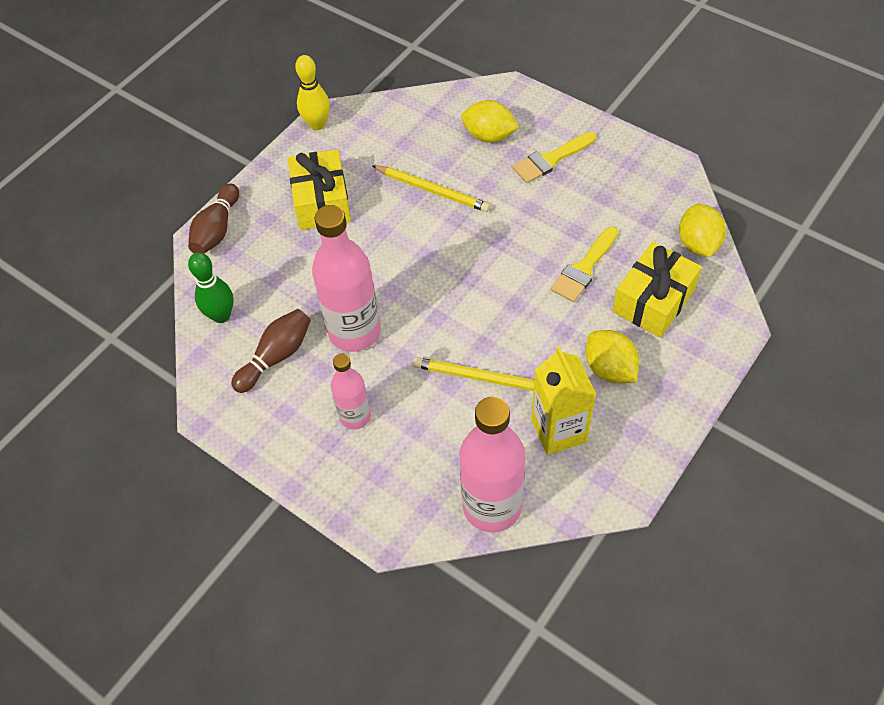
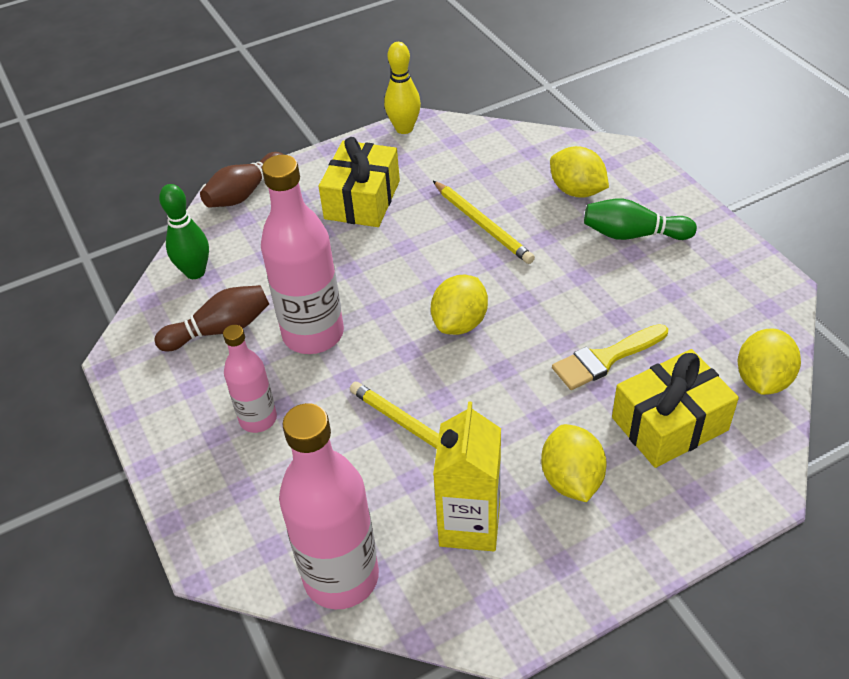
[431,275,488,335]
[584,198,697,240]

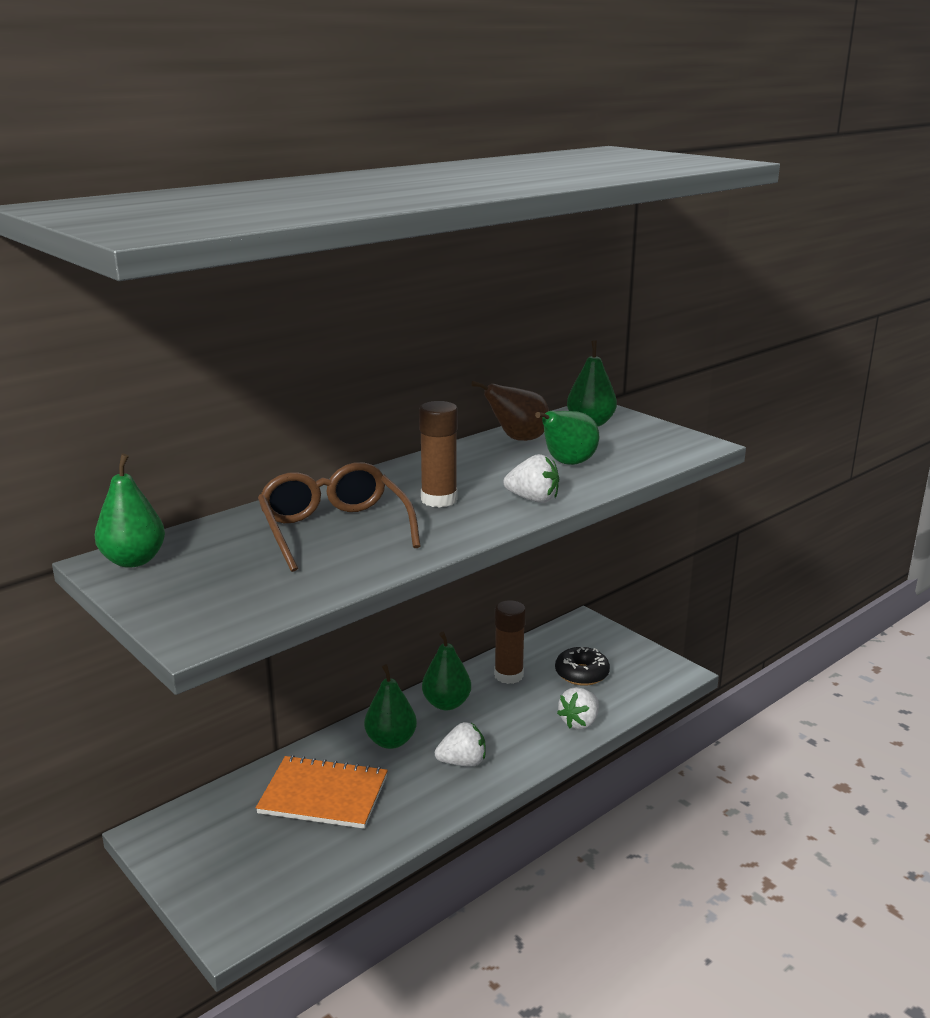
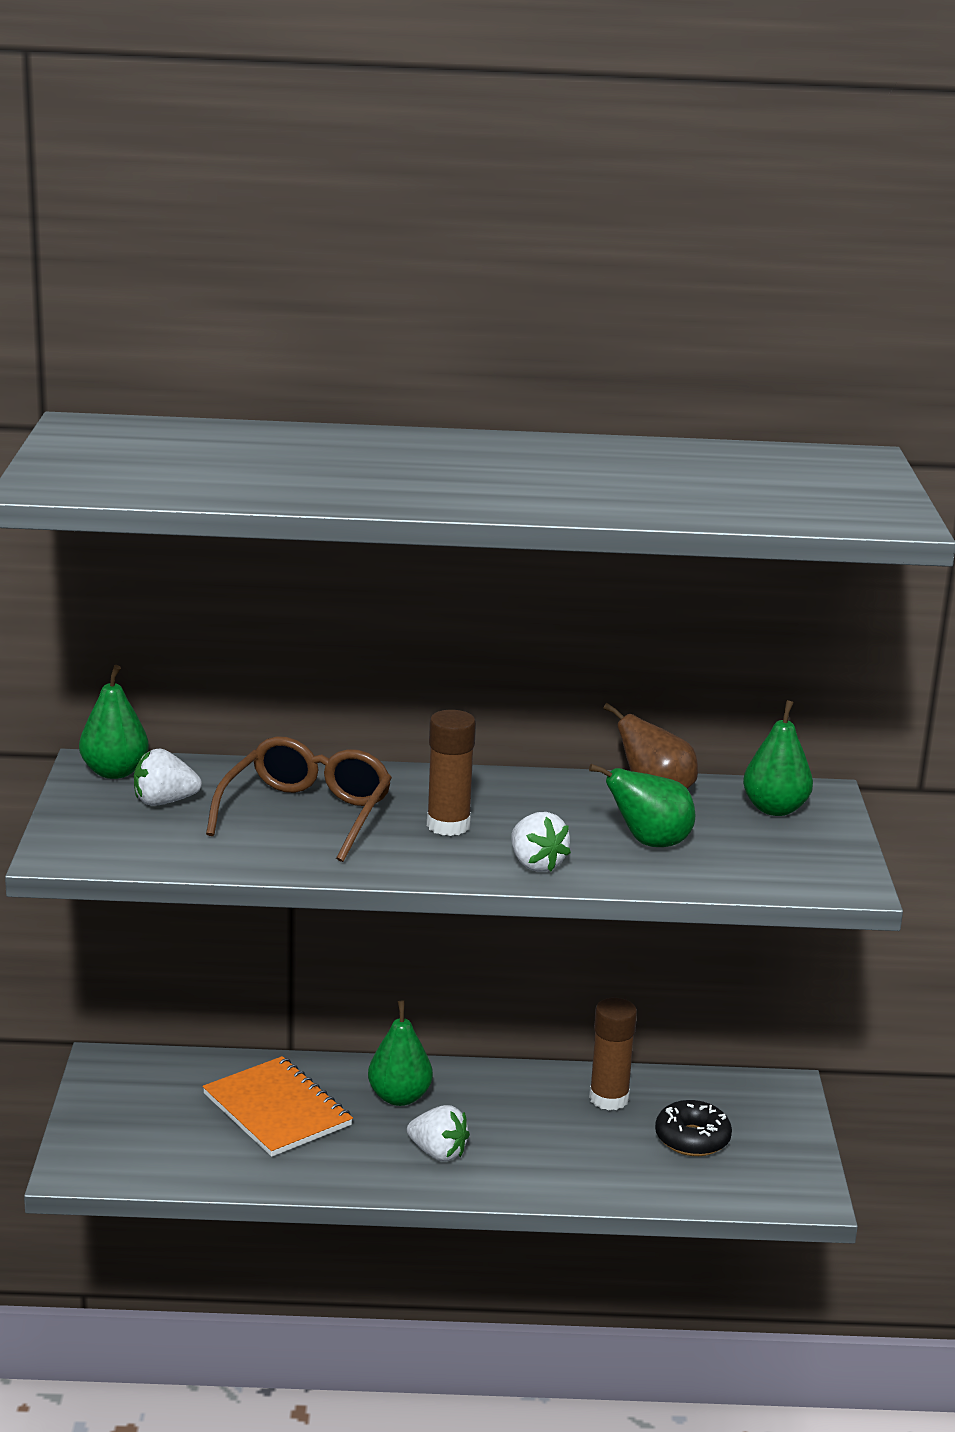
[422,632,471,710] (first image)
[134,748,202,806]

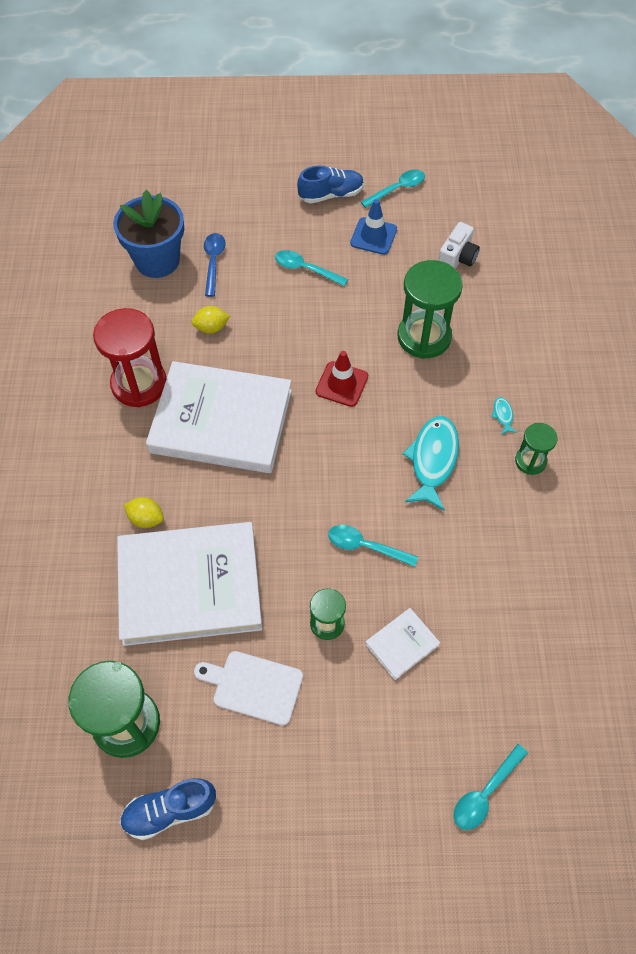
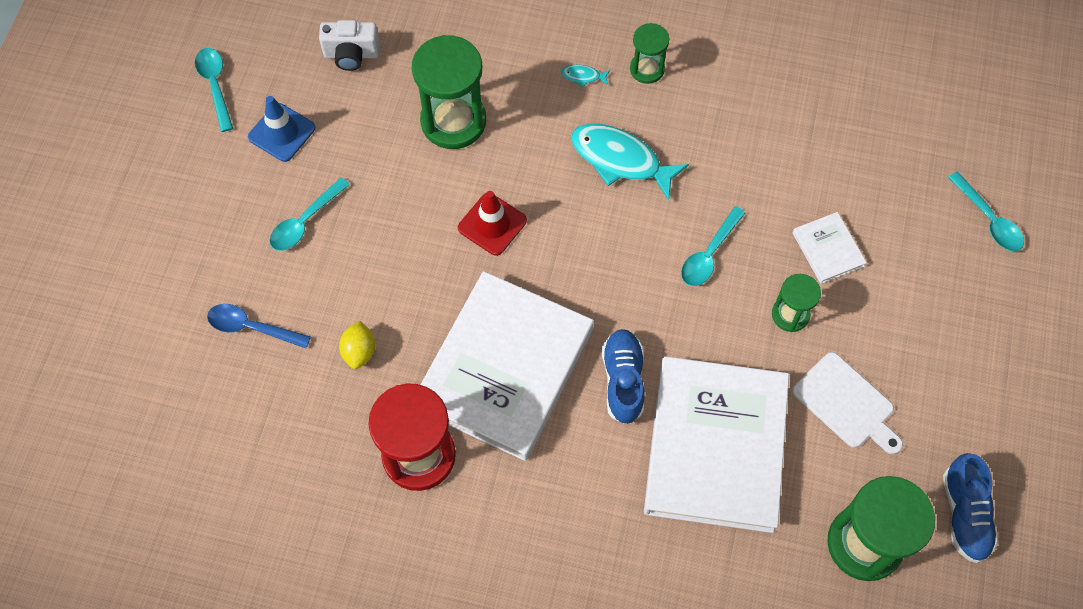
[113,190,184,278] (first image)
[124,497,164,528] (first image)
[602,329,645,424]
[793,352,903,454]
[319,20,380,71]

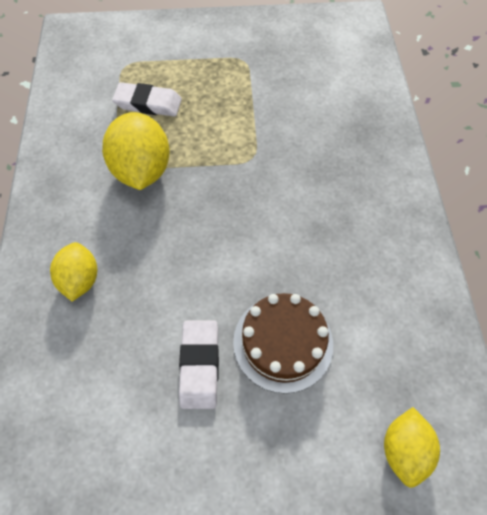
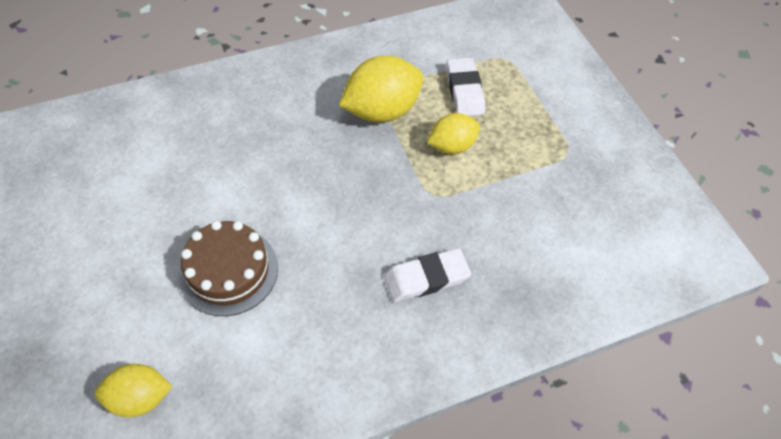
[427,113,480,154]
[384,248,471,302]

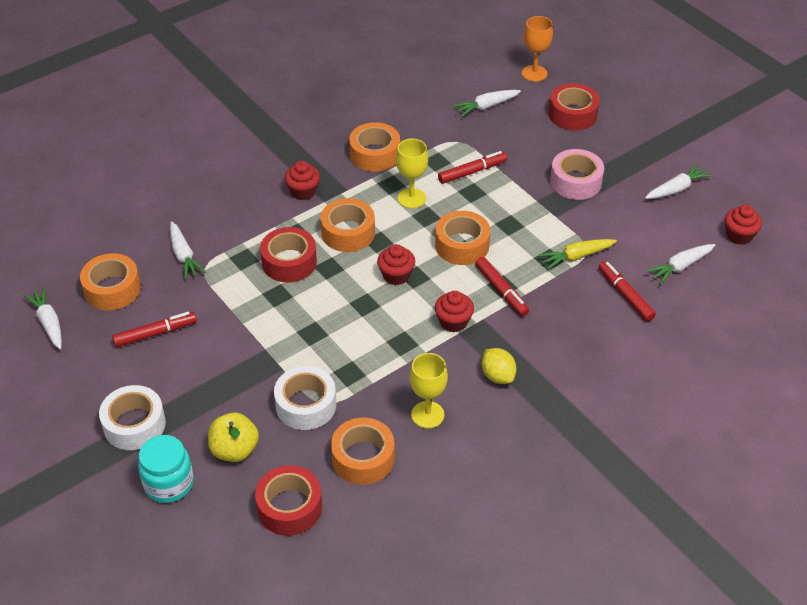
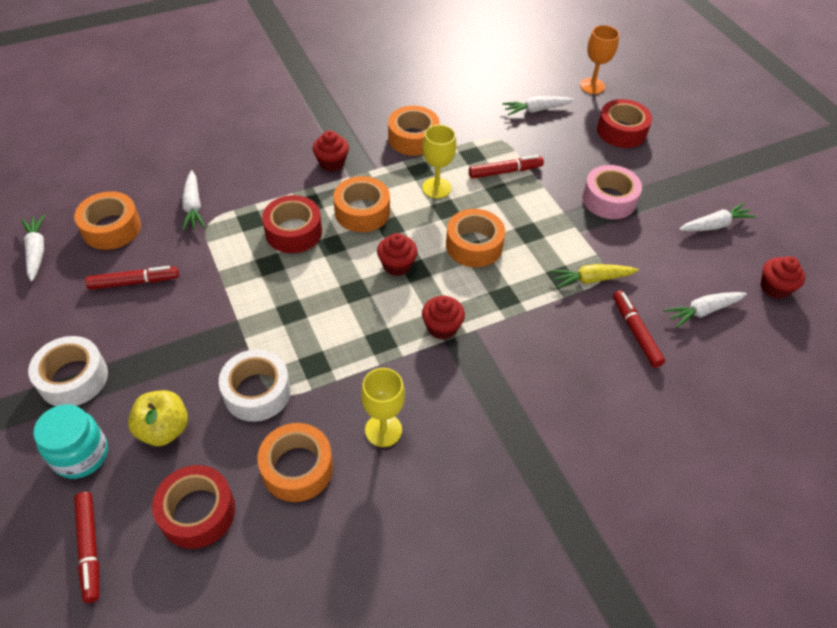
[481,348,516,384] (first image)
[74,492,99,603]

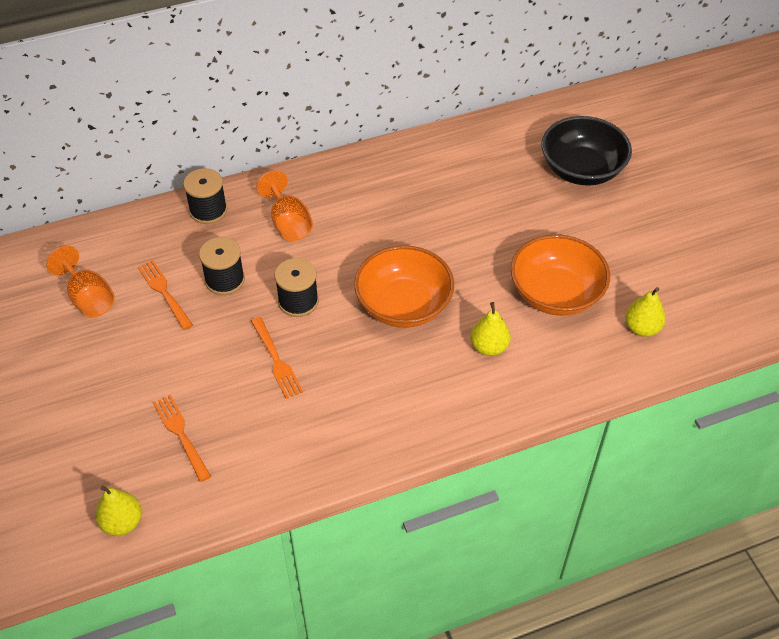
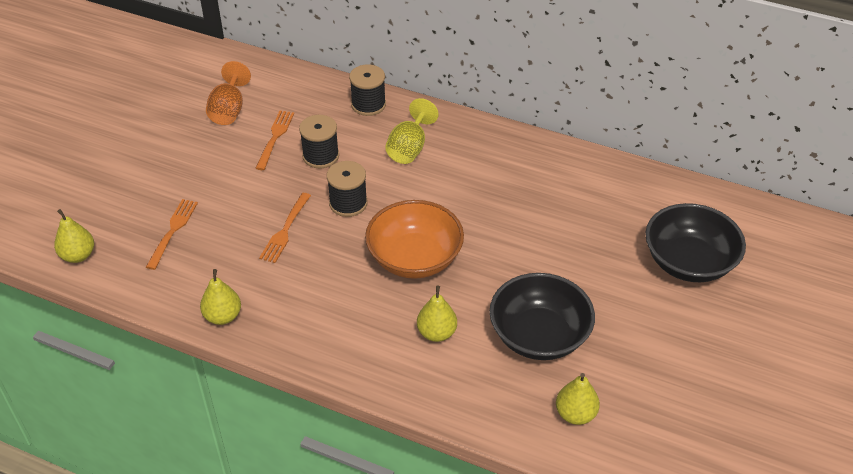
[200,269,241,325]
[385,98,439,164]
[489,273,595,360]

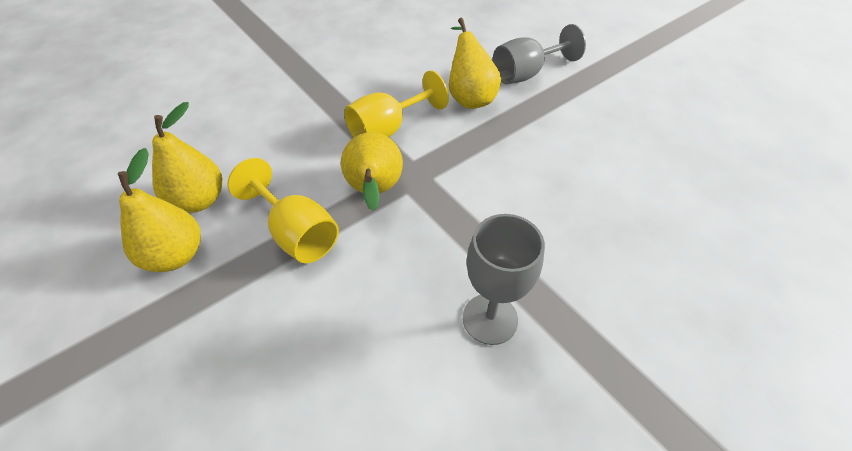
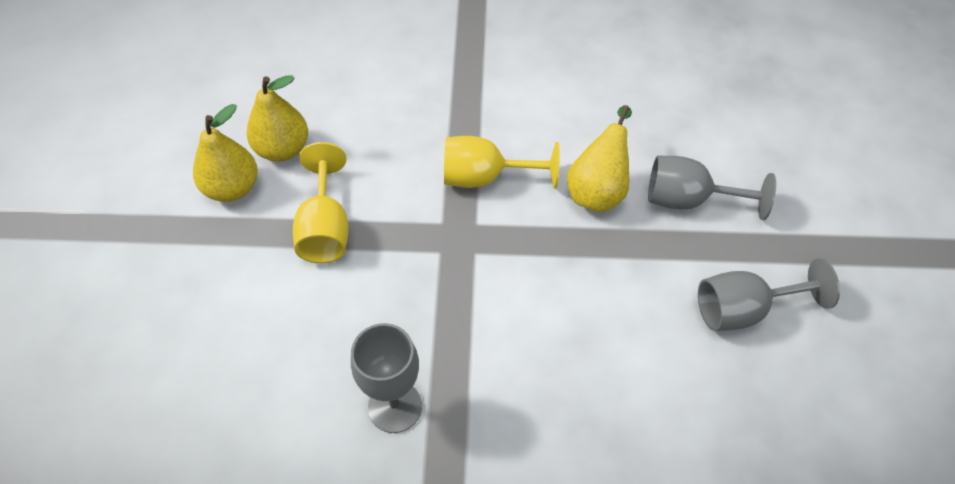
[341,132,403,211] (first image)
[698,258,840,331]

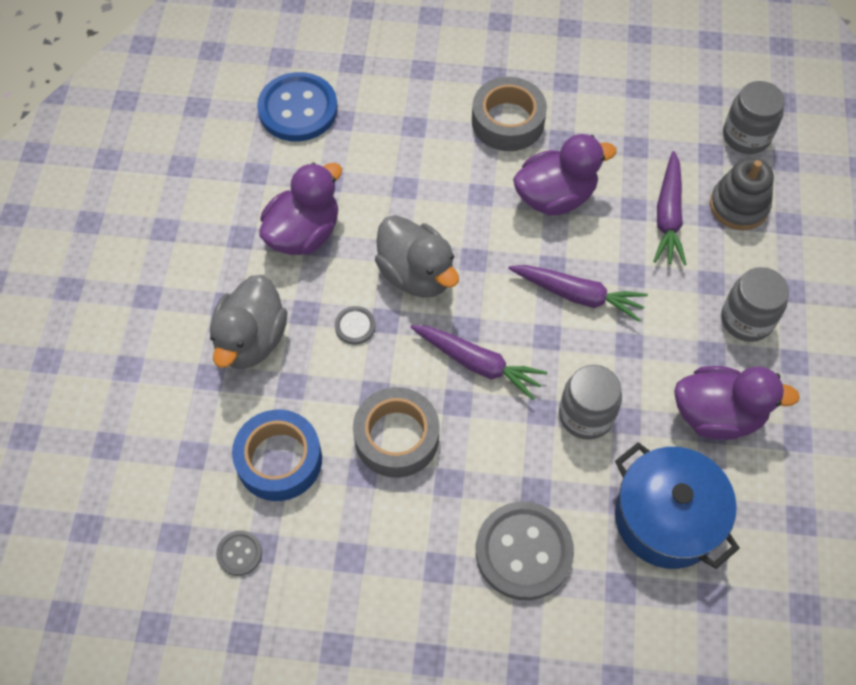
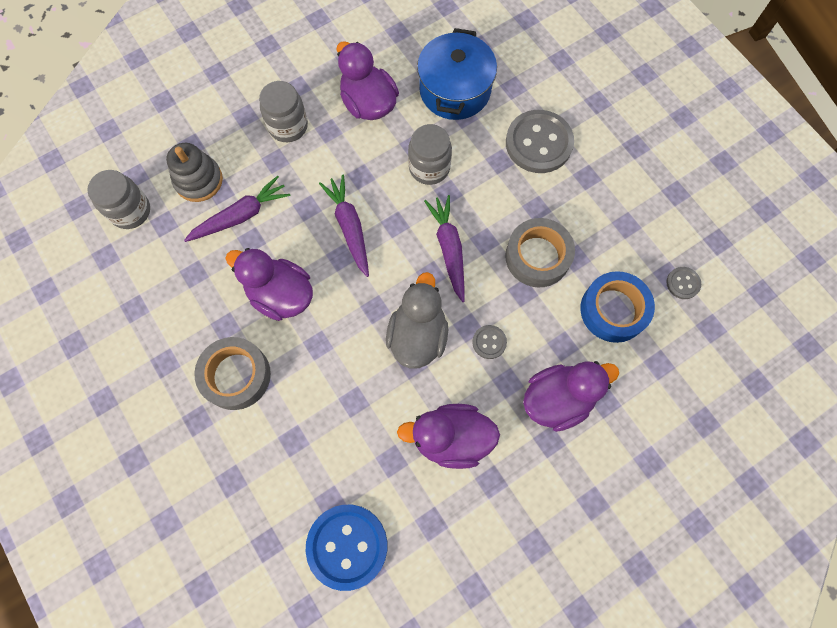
[523,361,619,432]

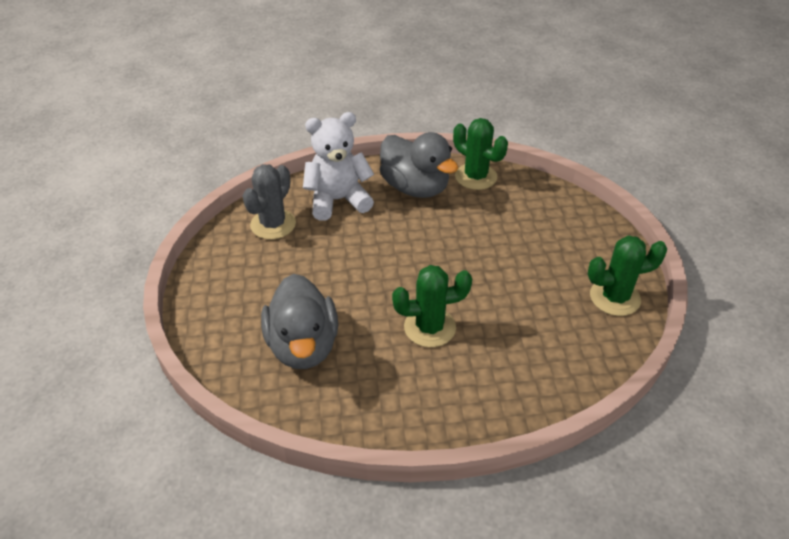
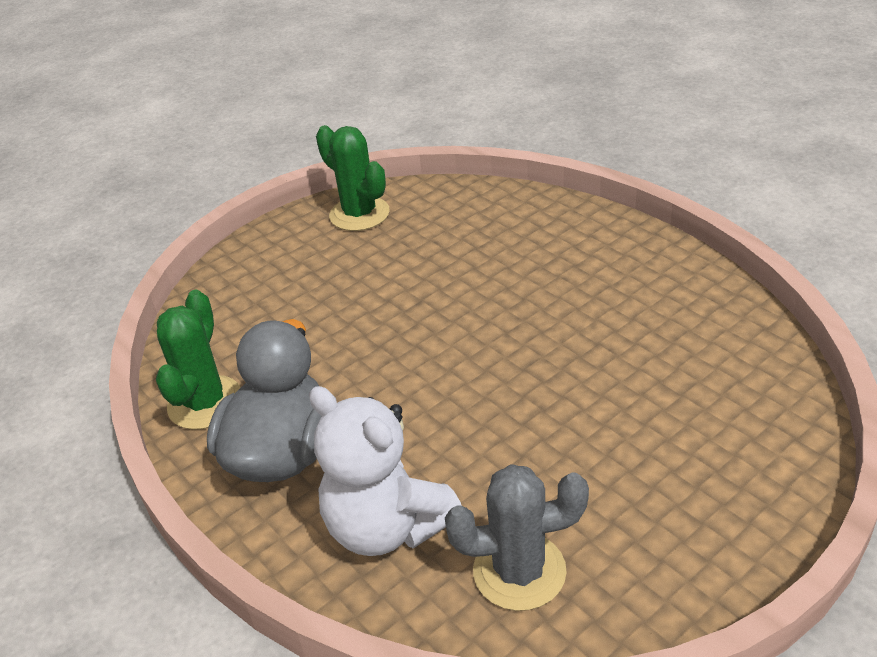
[261,274,338,369] (first image)
[392,265,472,347] (first image)

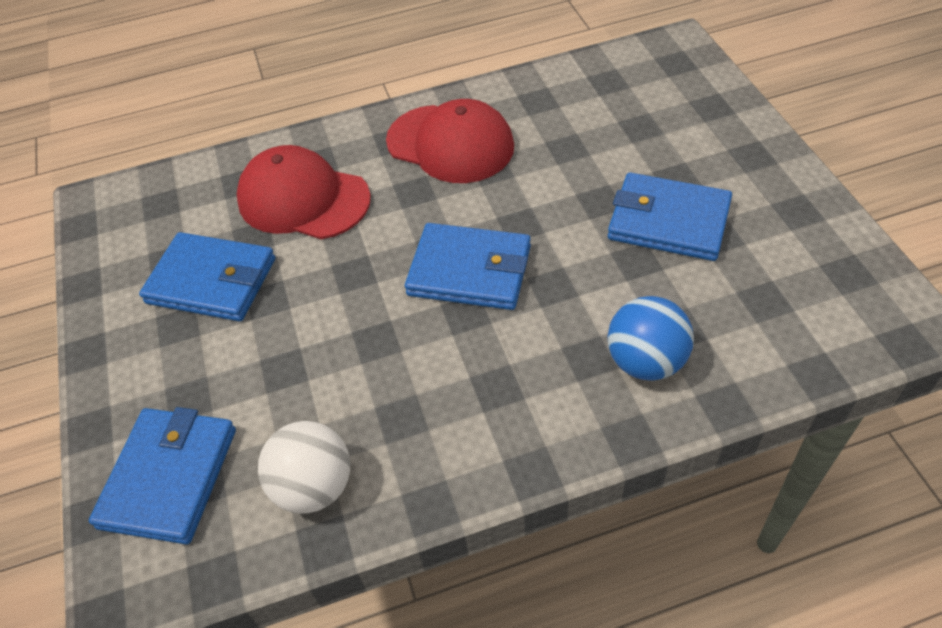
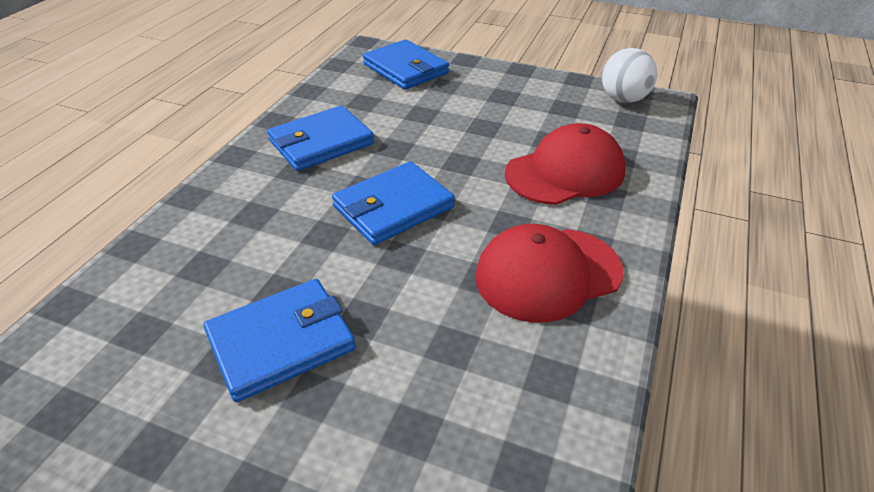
[607,296,694,381] (first image)
[267,106,374,171]
[602,48,657,103]

